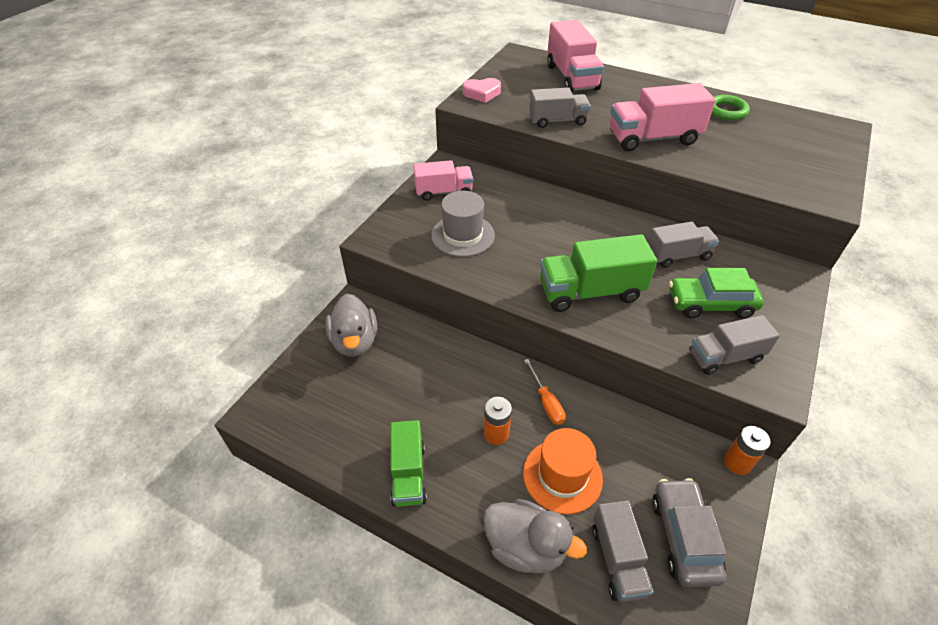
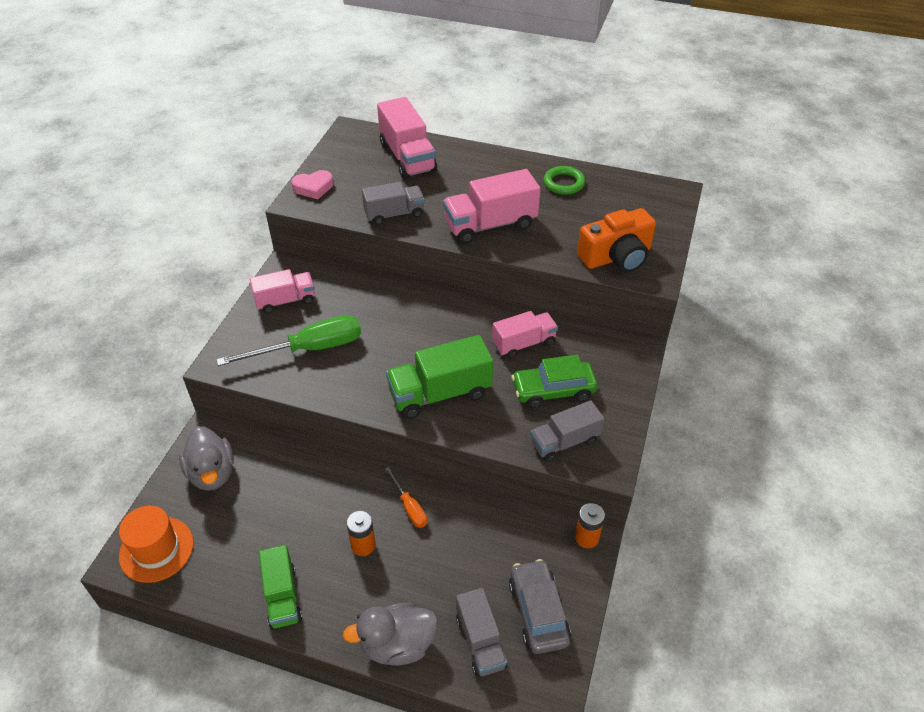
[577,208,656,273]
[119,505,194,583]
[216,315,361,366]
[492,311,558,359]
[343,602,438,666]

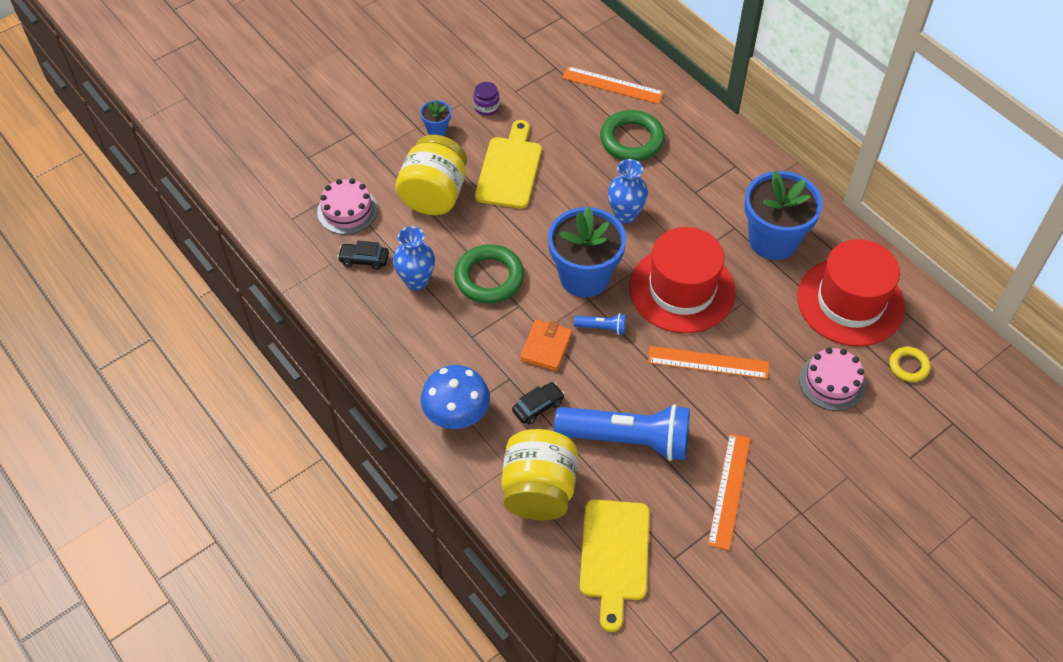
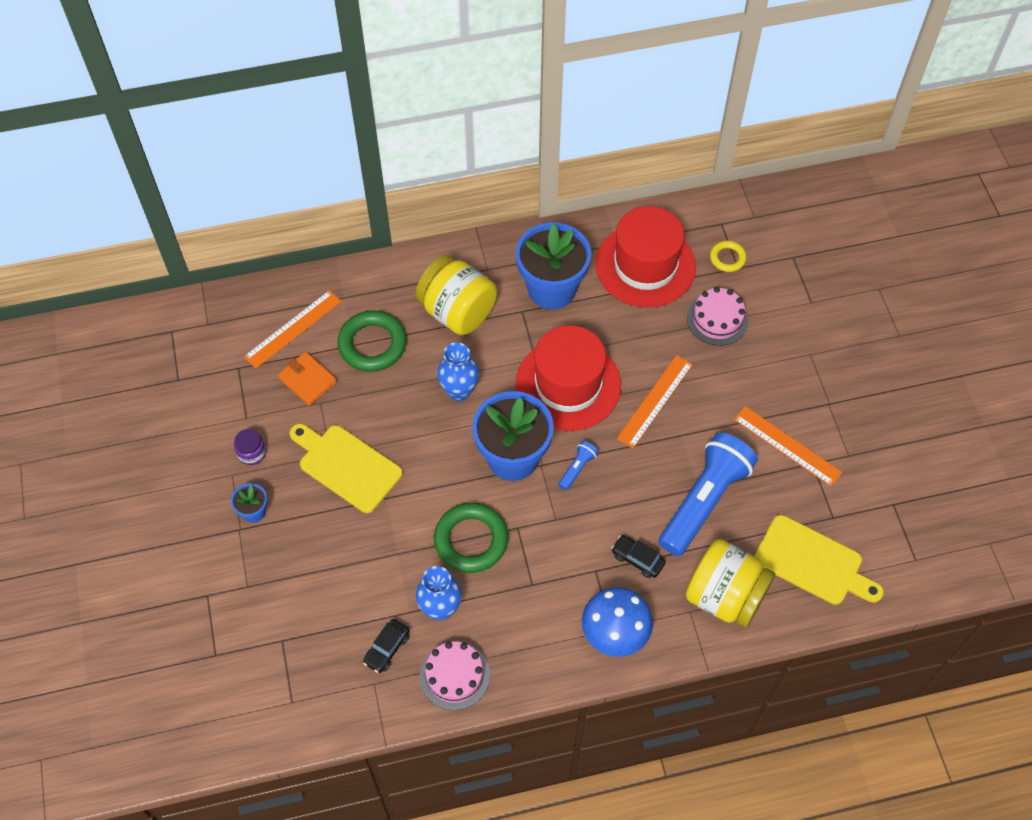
[420,641,490,710]
[416,255,497,335]
[278,352,337,405]
[611,535,666,578]

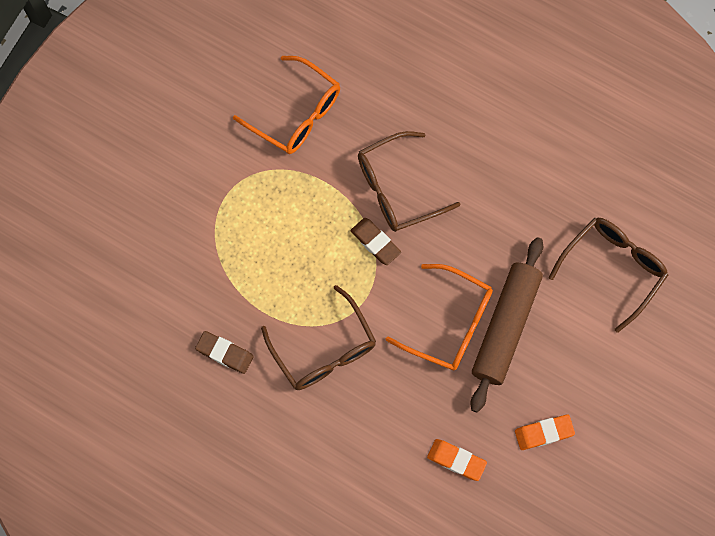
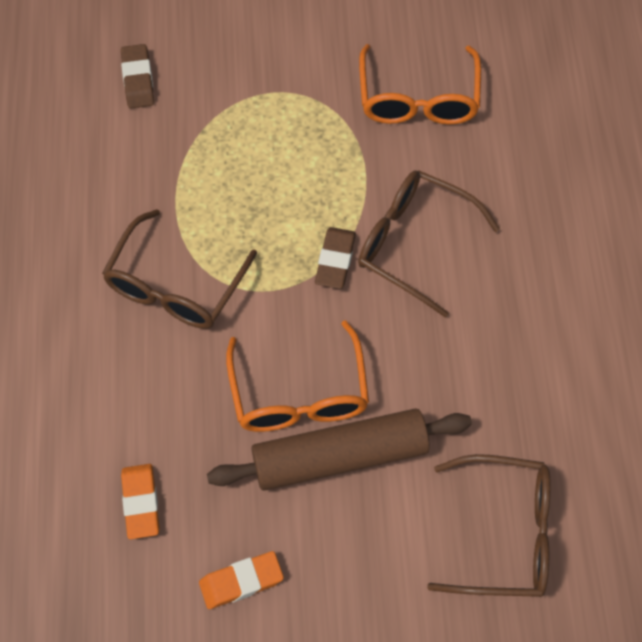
[121,44,154,109]
[199,551,284,609]

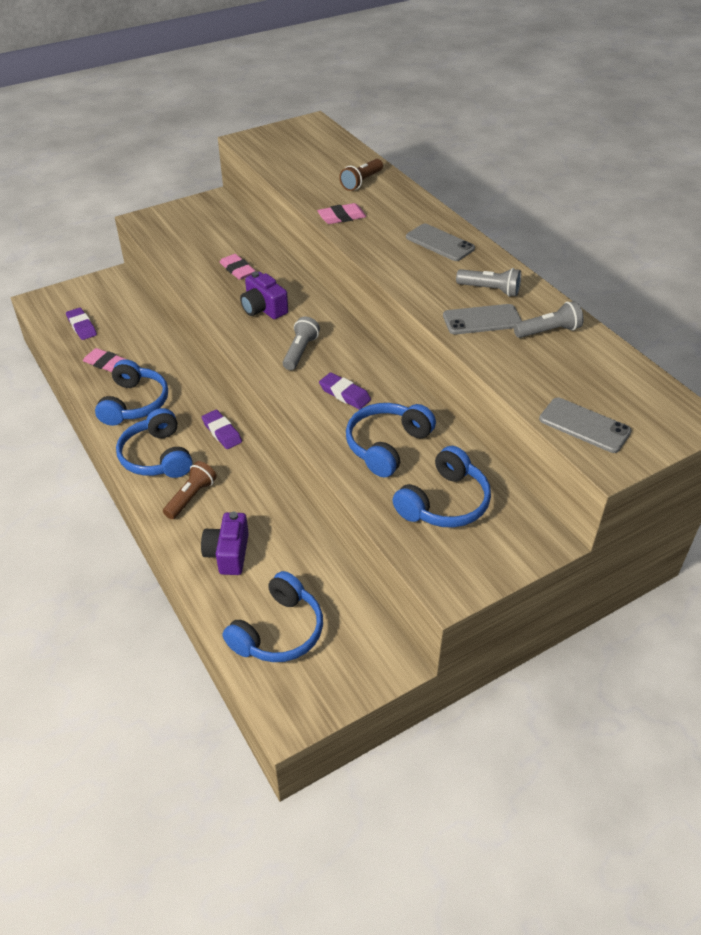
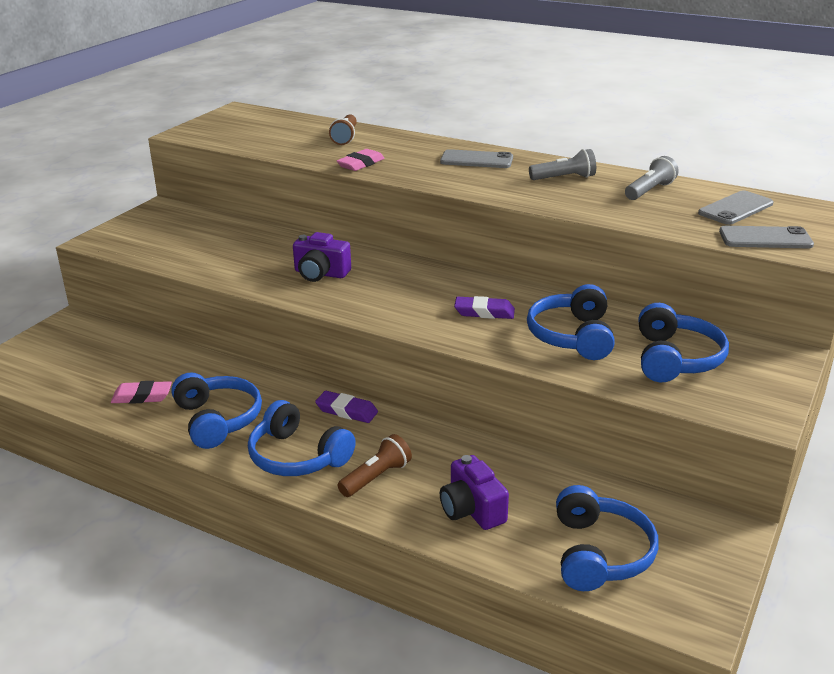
[66,308,97,340] (first image)
[220,254,255,280] (first image)
[283,317,320,370] (first image)
[698,190,774,225]
[338,434,412,497]

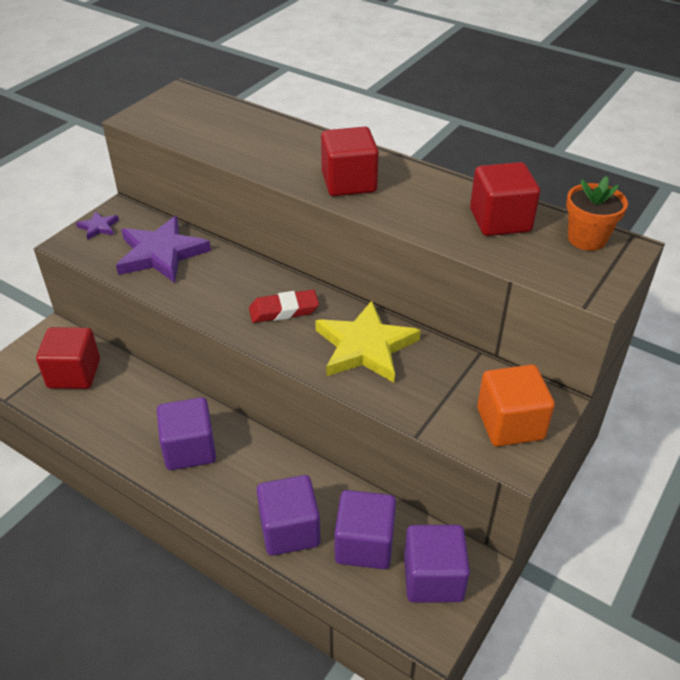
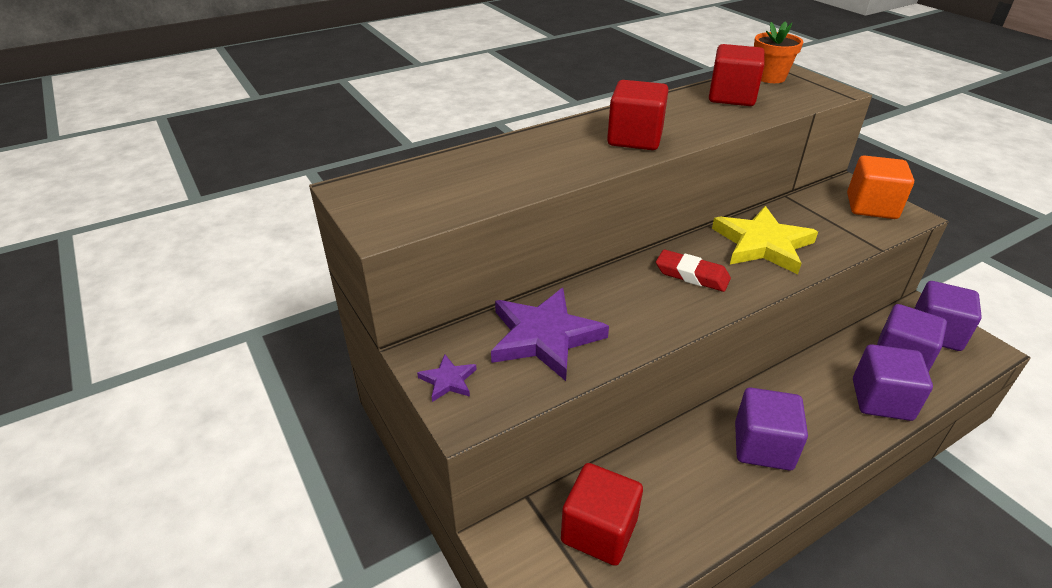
[656,249,731,292]

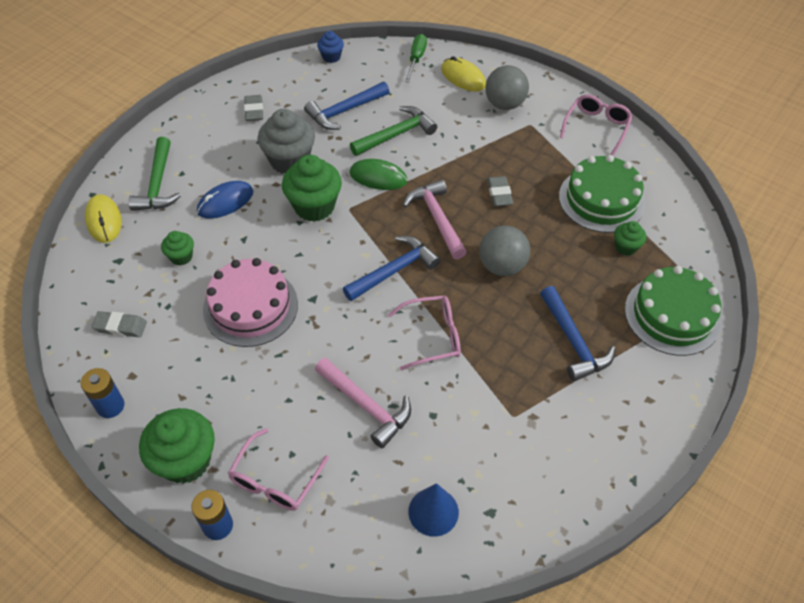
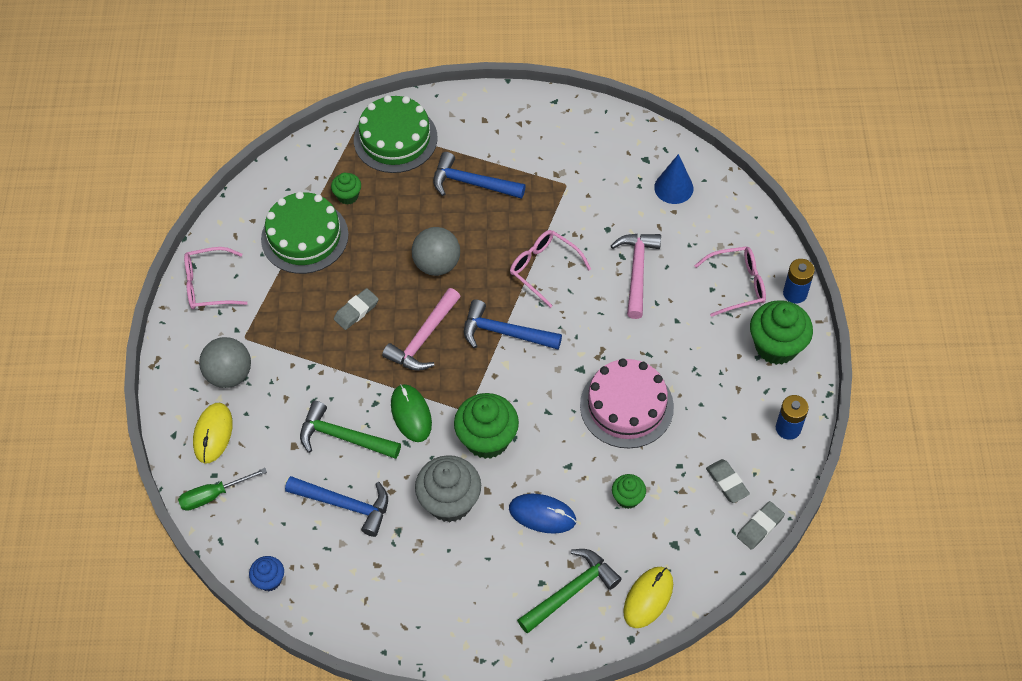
[737,501,785,550]
[433,152,526,199]

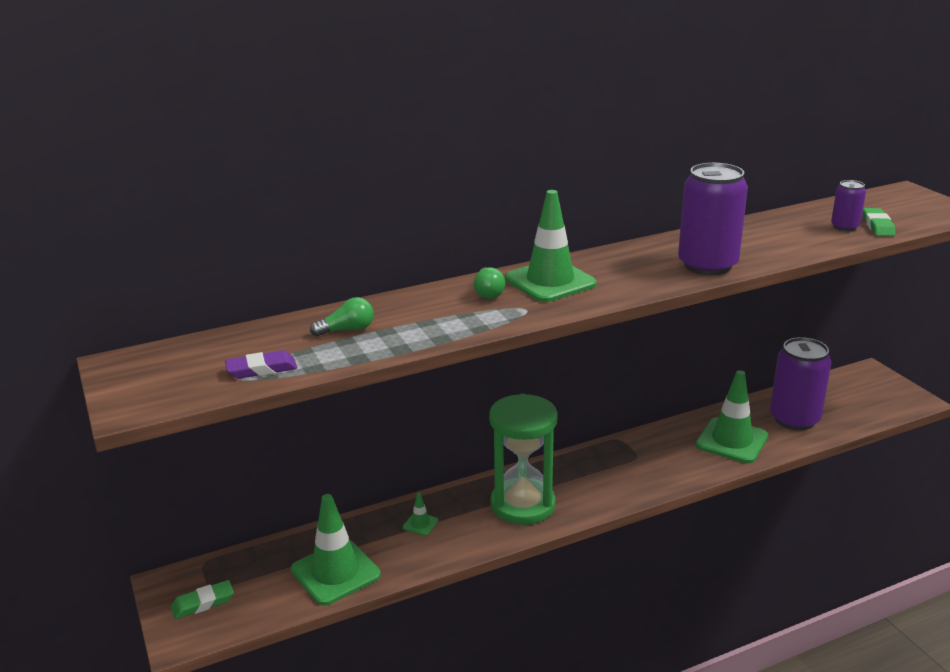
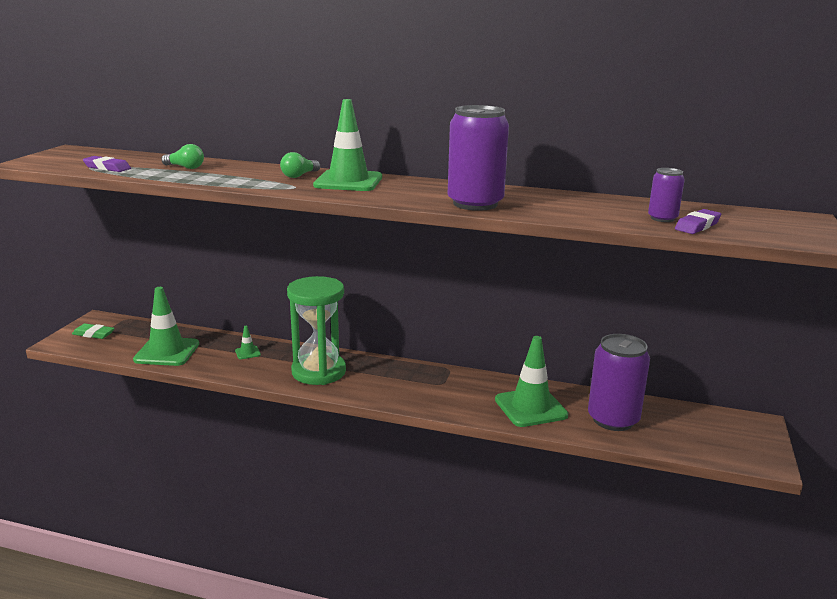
[675,209,721,234]

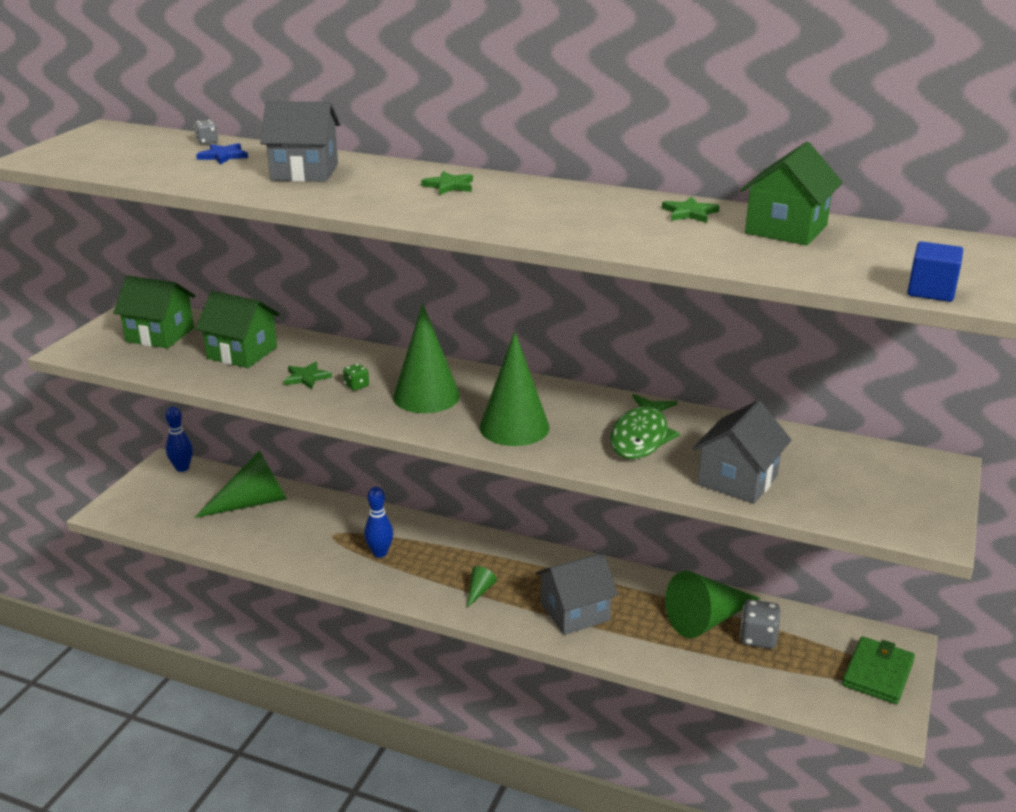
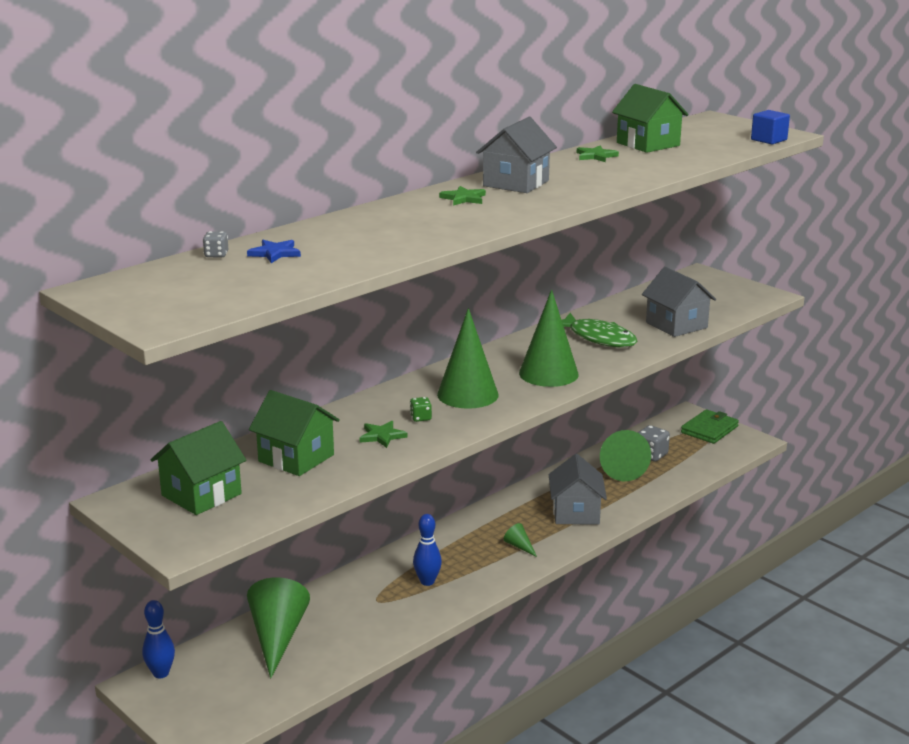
[476,117,557,193]
[249,390,340,476]
[681,409,739,444]

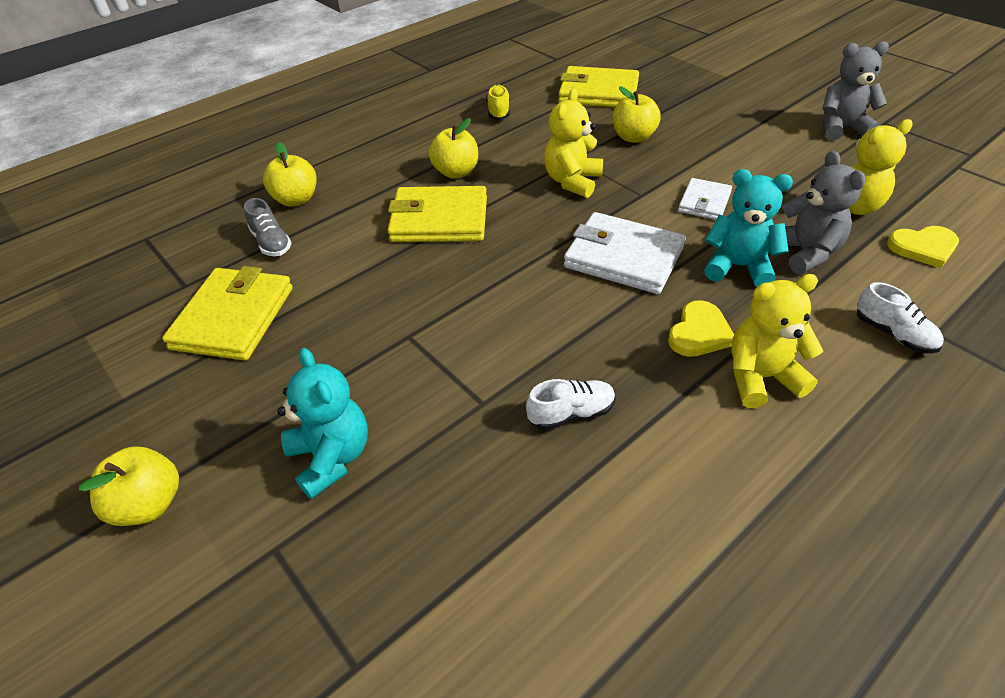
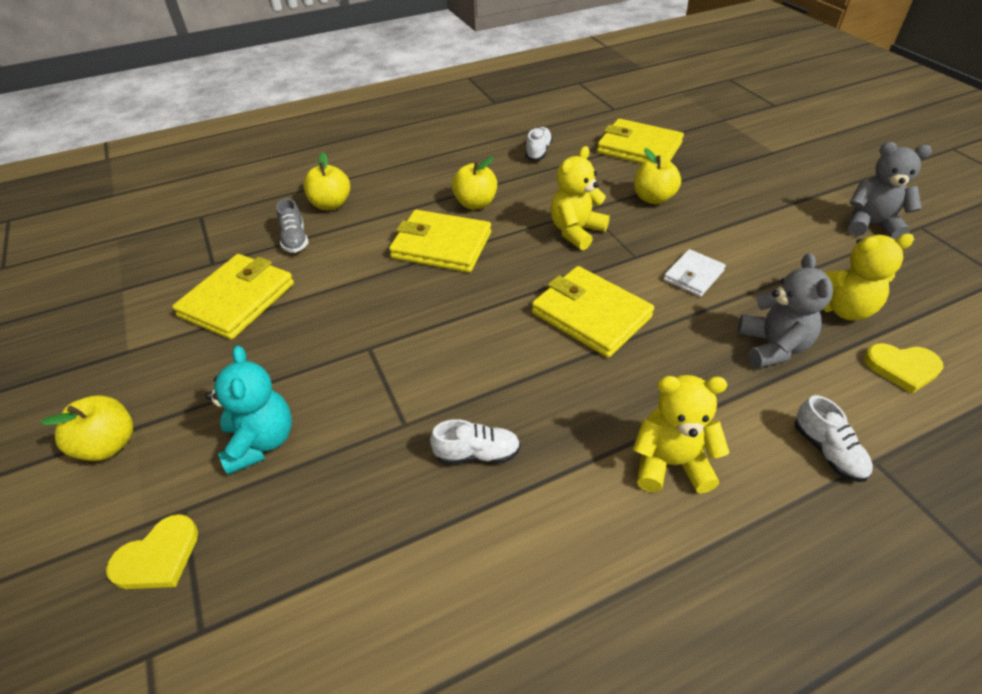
[704,169,793,287] (first image)
[106,514,198,589]
[525,127,553,160]
[532,266,654,358]

